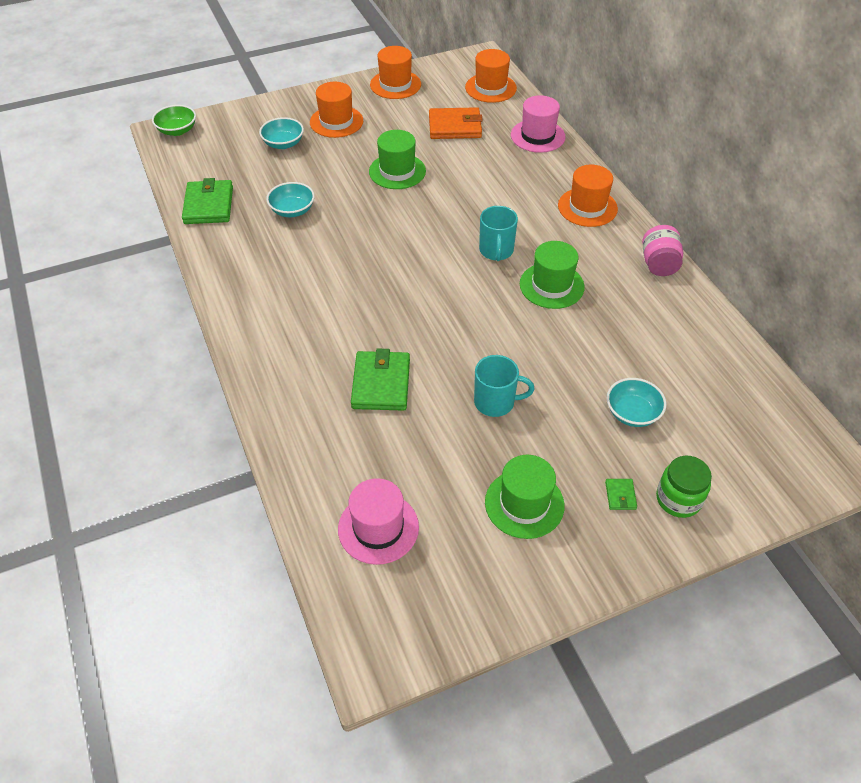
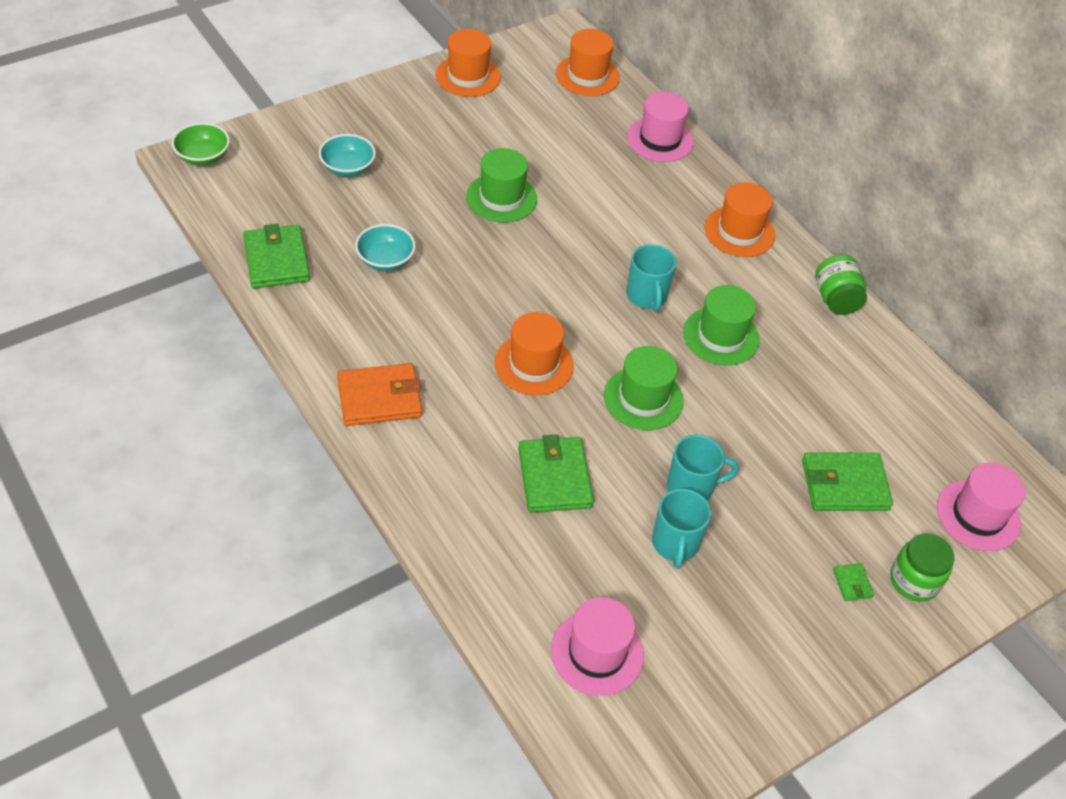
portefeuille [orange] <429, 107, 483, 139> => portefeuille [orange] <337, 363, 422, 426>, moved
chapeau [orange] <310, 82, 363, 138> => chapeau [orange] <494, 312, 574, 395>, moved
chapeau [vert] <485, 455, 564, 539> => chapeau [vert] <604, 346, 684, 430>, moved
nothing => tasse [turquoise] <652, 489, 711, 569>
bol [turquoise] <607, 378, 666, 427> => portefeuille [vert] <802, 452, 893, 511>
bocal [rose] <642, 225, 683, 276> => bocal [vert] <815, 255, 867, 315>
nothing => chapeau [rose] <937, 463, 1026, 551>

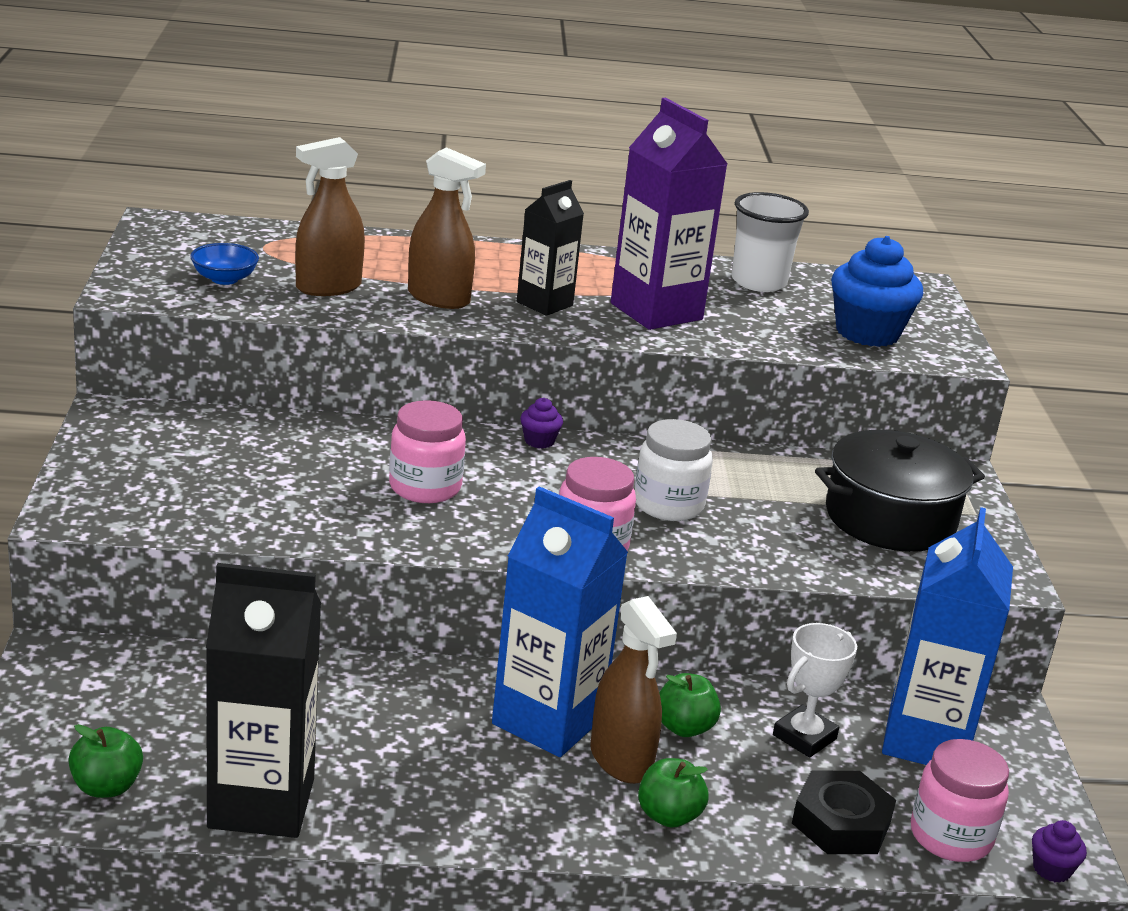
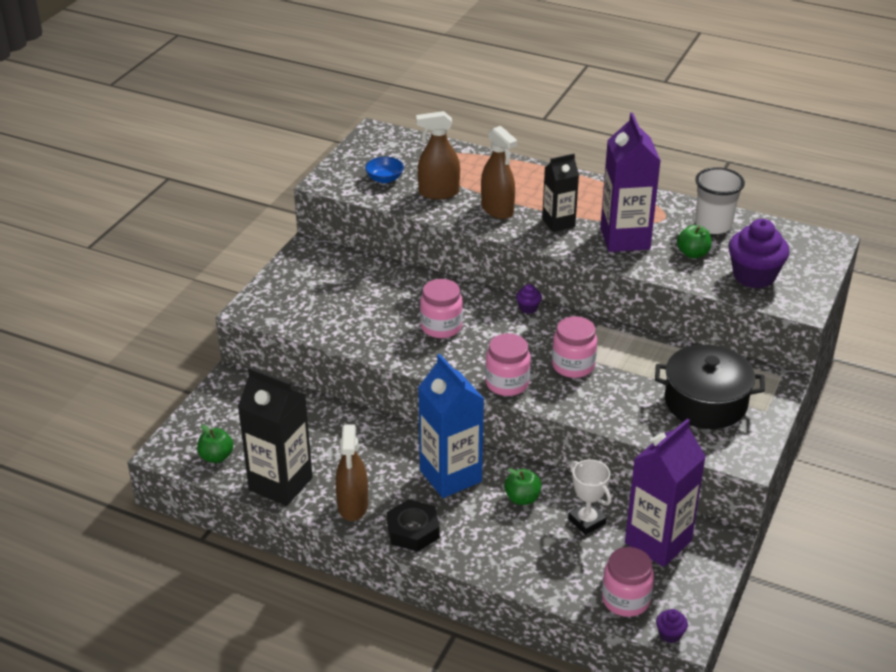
vaporisateur [marron] <590, 596, 677, 784> => vaporisateur [marron] <336, 424, 368, 521>, moved
écrou [noir] <792, 770, 896, 854> => écrou [noir] <387, 499, 440, 552>, moved
bocal [blanc] <635, 419, 713, 521> => bocal [rose] <552, 316, 597, 378>
trophée [blanc] <773, 623, 857, 758> => trophée [blanc] <568, 459, 611, 535>, 75 degrees clockwise
brique de lait [bleu] <882, 507, 1013, 765> => brique de lait [violet] <625, 419, 706, 567>
pomme [vert] <638, 758, 708, 828> => pomme [vert] <677, 225, 711, 258>, moved
muffin [bleu] <831, 236, 923, 347> => muffin [violet] <728, 219, 790, 288>

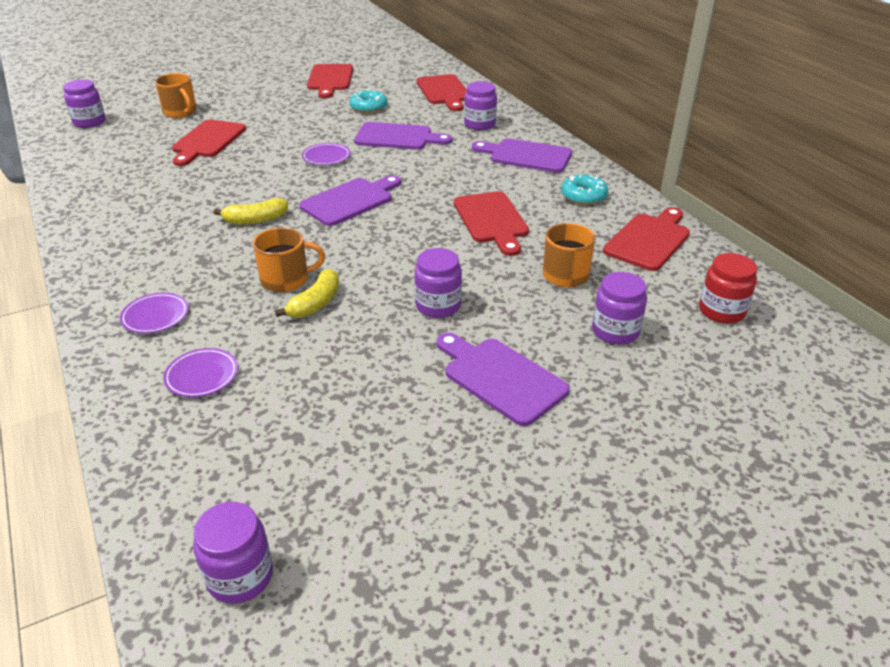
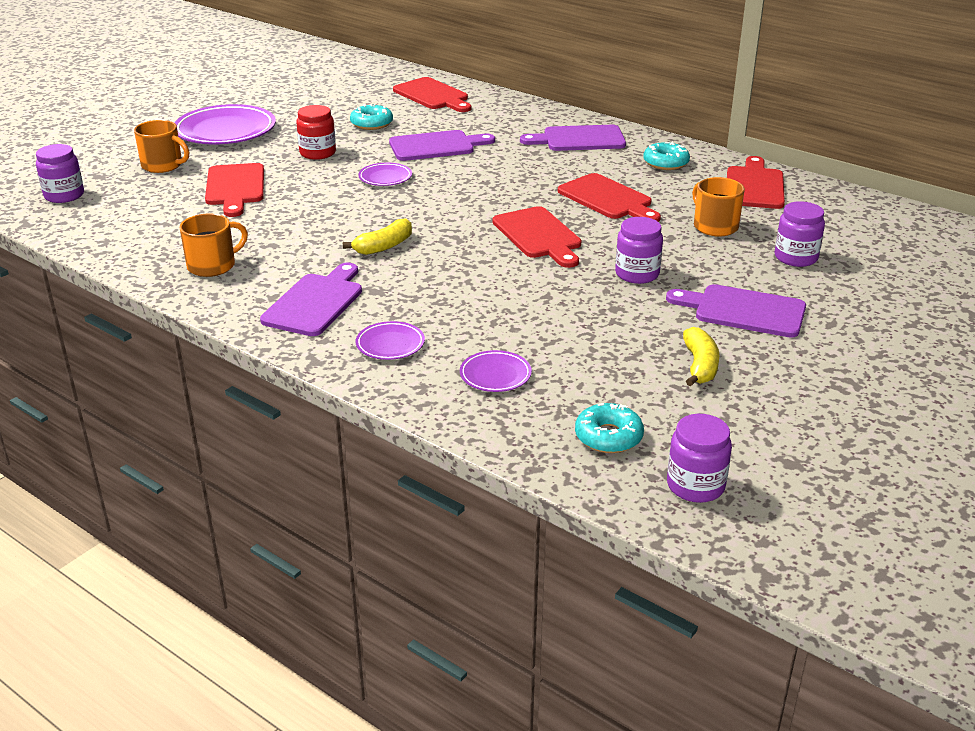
nothing => assiette [violet] <174, 104, 276, 144>
tasse [orange] <253, 227, 325, 292> => tasse [orange] <179, 213, 248, 277>, moved
planche à découper [violet] <299, 175, 401, 226> => planche à découper [violet] <260, 262, 362, 336>, moved
bocal [rouge] <699, 253, 757, 324> => bocal [rouge] <296, 105, 336, 160>, moved
planche à découper [rouge] <307, 64, 353, 98> => planche à découper [rouge] <493, 206, 582, 268>, moved
nothing => beignet [turquoise] <575, 403, 644, 453>
banane [jaune] <275, 269, 339, 318> => banane [jaune] <683, 327, 719, 386>, moved
bocal [violet] <464, 81, 497, 130> => nothing

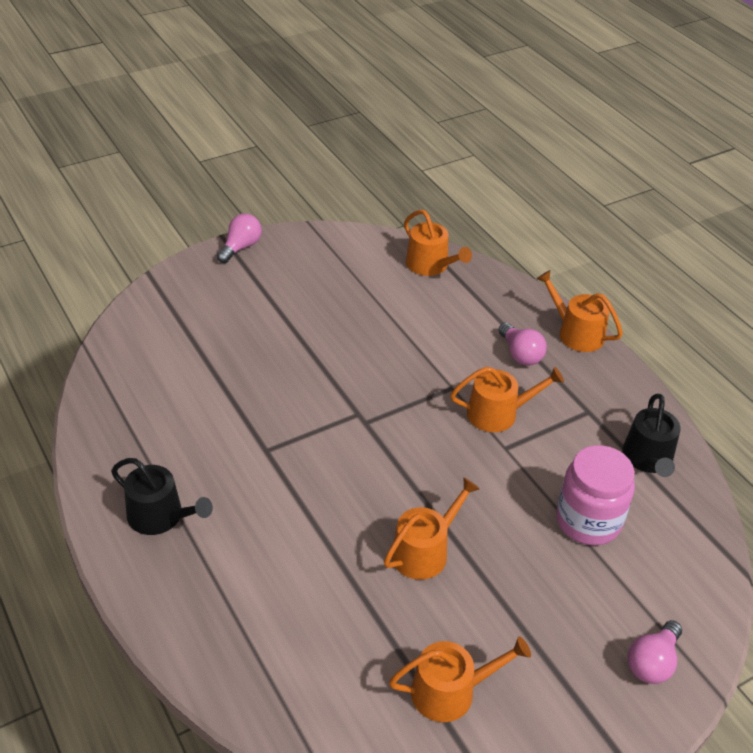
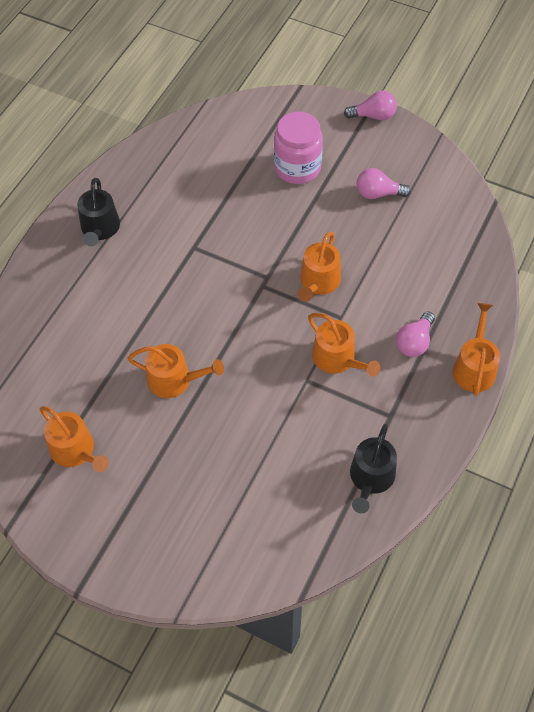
bocal [rose] <556, 445, 635, 546> => bocal [rose] <274, 112, 323, 184>, moved
arrosoir [orange] <404, 210, 472, 276> => arrosoir [orange] <298, 232, 341, 302>, moved
arrosoir [noir] <622, 394, 681, 477> => arrosoir [noir] <350, 424, 397, 513>, 45 degrees counterclockwise
ampoule [rose] <628, 620, 682, 684> => ampoule [rose] <357, 168, 411, 199>, moved

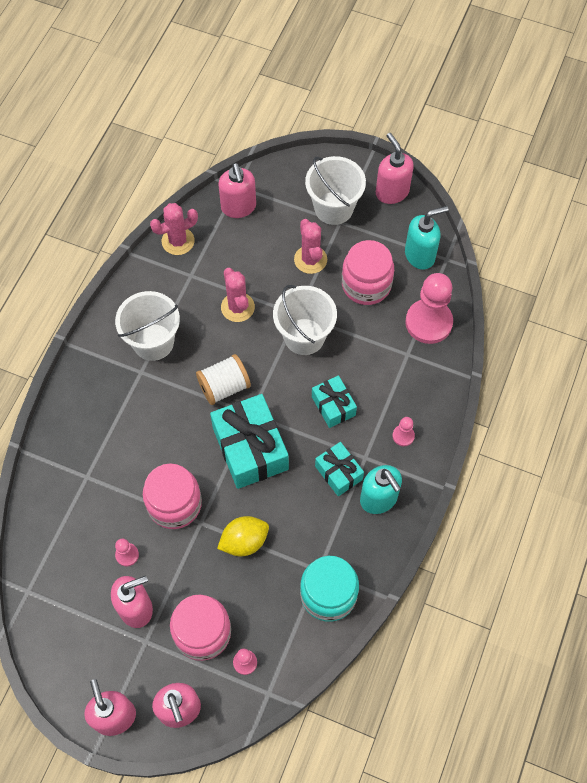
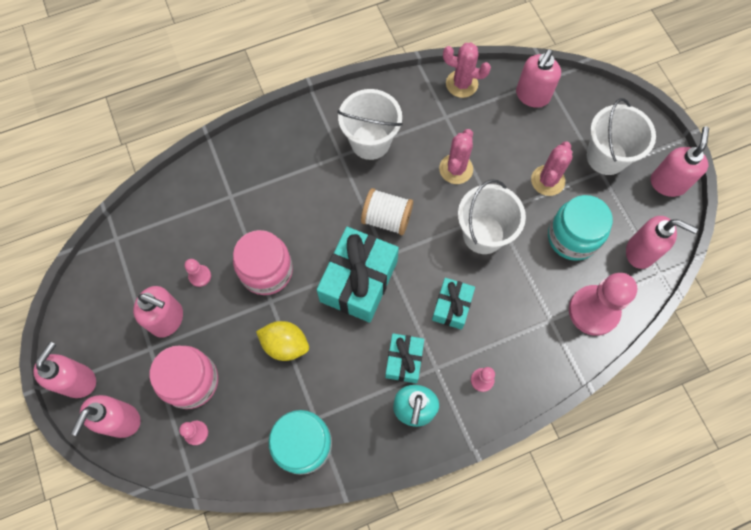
bocal [rose] <342, 240, 394, 305> => bocal [turquoise] <548, 195, 613, 261>
distributeur de savon [turquoise] <405, 206, 448, 270> => distributeur de savon [rose] <626, 216, 698, 269>

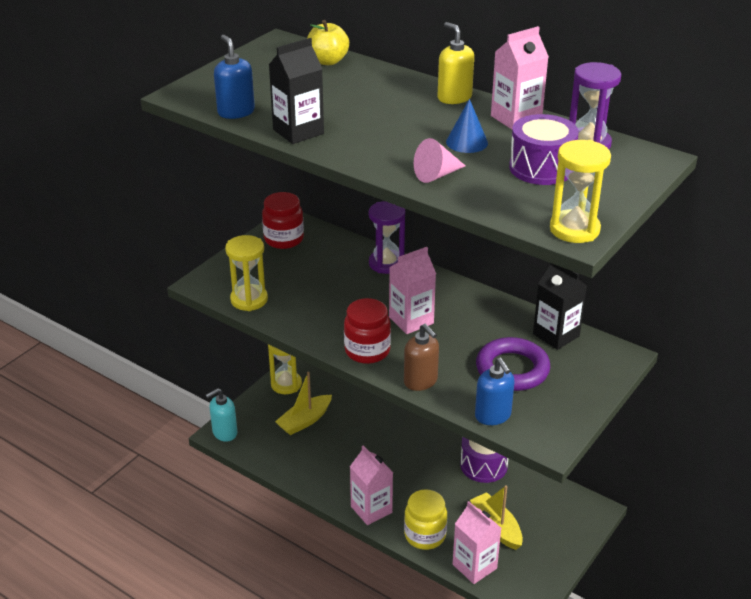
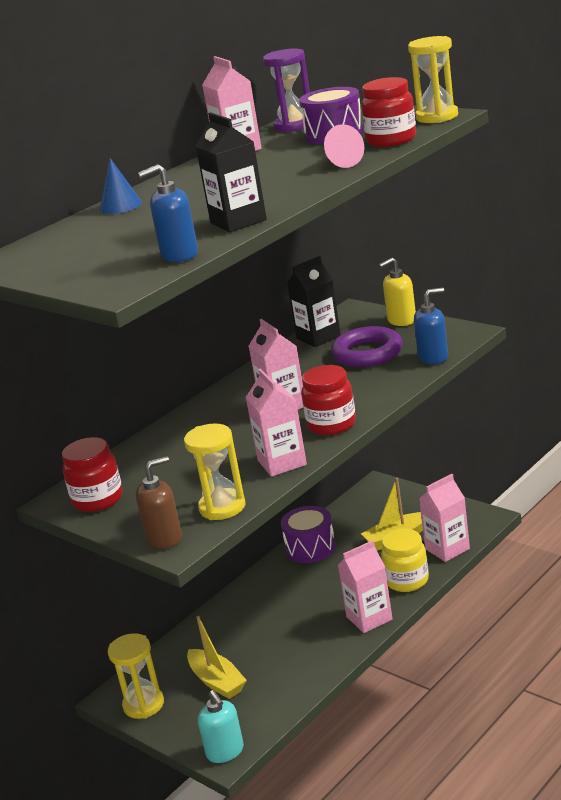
cône [bleu] <446, 99, 488, 153> => cône [bleu] <100, 158, 142, 214>, moved
distributeur de savon [marron] <404, 323, 439, 391> => distributeur de savon [marron] <136, 456, 182, 549>, moved
nothing => brique de lait [rose] <245, 368, 307, 477>
nothing => bocal [rouge] <361, 77, 416, 147>
distributeur de savon [jaune] <437, 22, 474, 104> => distributeur de savon [jaune] <379, 257, 416, 326>, moved
pomme [jaune] <307, 20, 349, 65> => nothing
sablier [violet] <369, 201, 405, 274> => nothing

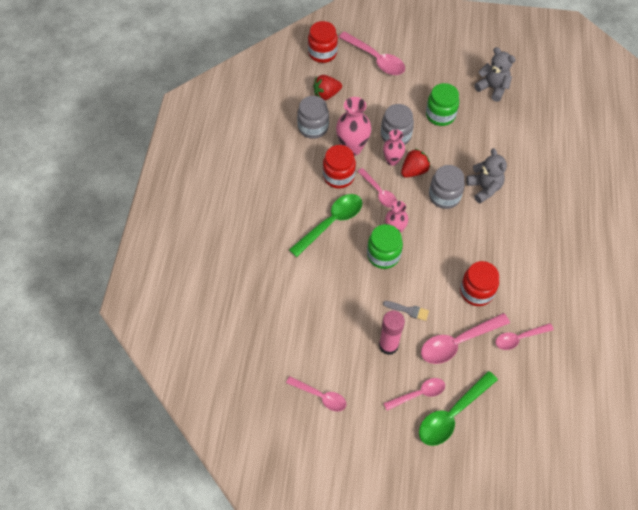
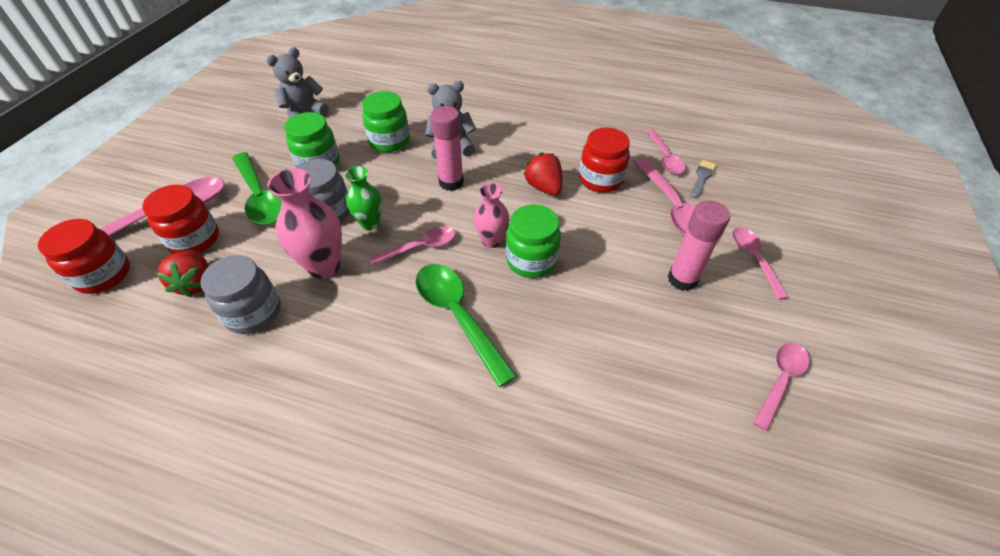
bocal [rouge] <323, 145, 356, 188> => bocal [rouge] <142, 185, 219, 254>, moved
cuillère [vert] <419, 371, 498, 446> => cuillère [vert] <232, 152, 282, 225>, moved
vase [rose] <383, 129, 405, 166> => vase [vert] <345, 166, 382, 230>
nothing => bocal [vert] <362, 91, 410, 152>
bocal [gris] <429, 165, 465, 209> => bâton de colle [rose] <430, 106, 464, 191>
fraise [rouge] <401, 148, 431, 178> => fraise [rouge] <524, 152, 562, 196>, moved
pinceau [gris] <383, 301, 429, 321> => pinceau [gris] <691, 160, 716, 198>, moved

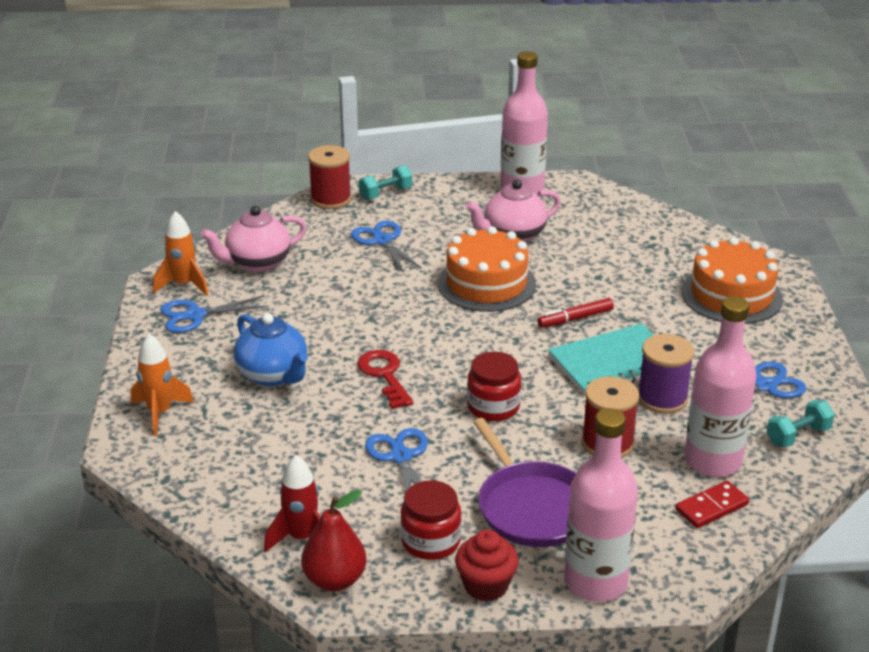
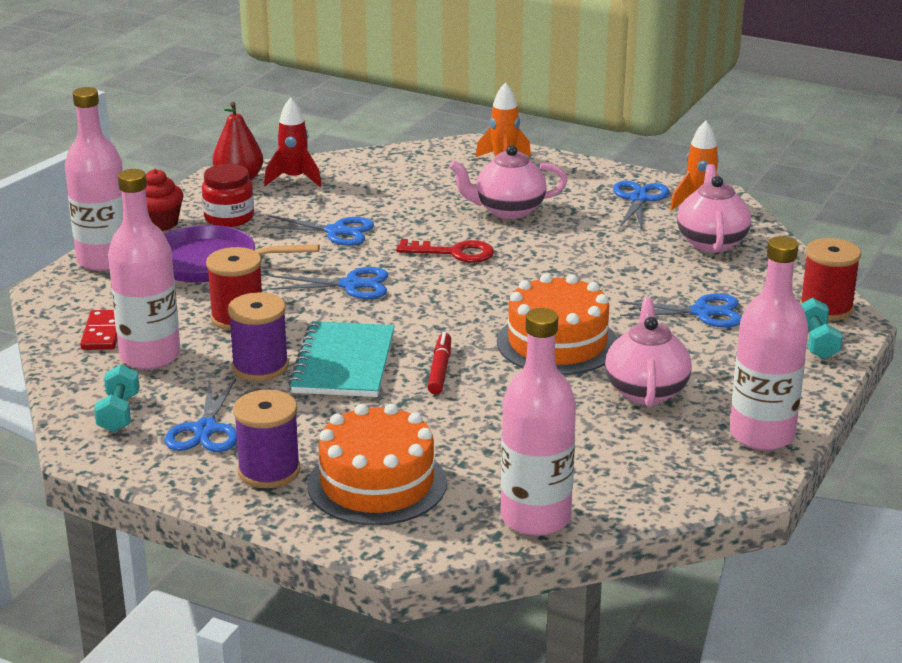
nothing => bobine [violet] <233, 390, 301, 488>
bocal [rouge] <467, 352, 521, 421> => ciseaux [bleu] <269, 267, 388, 299>
théière [bleu] <234, 313, 308, 386> => théière [rose] <449, 145, 568, 219>
nothing => bouteille [rose] <501, 308, 576, 536>

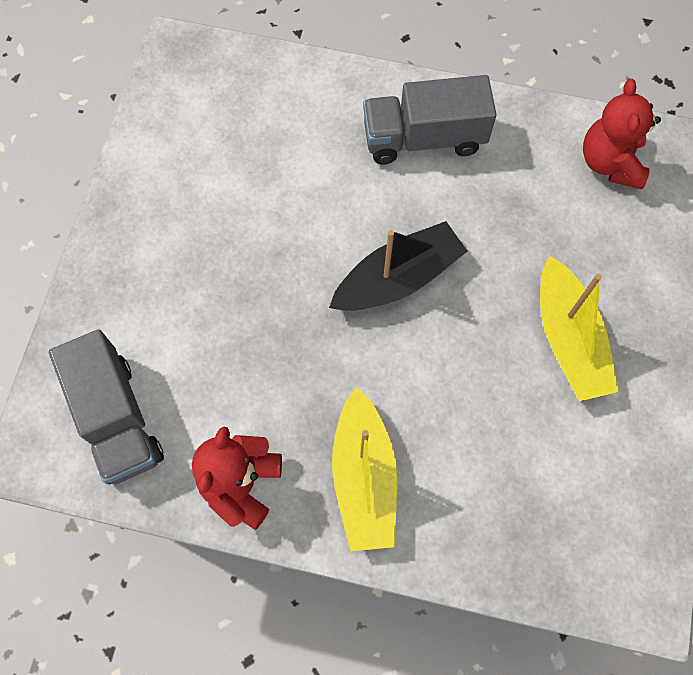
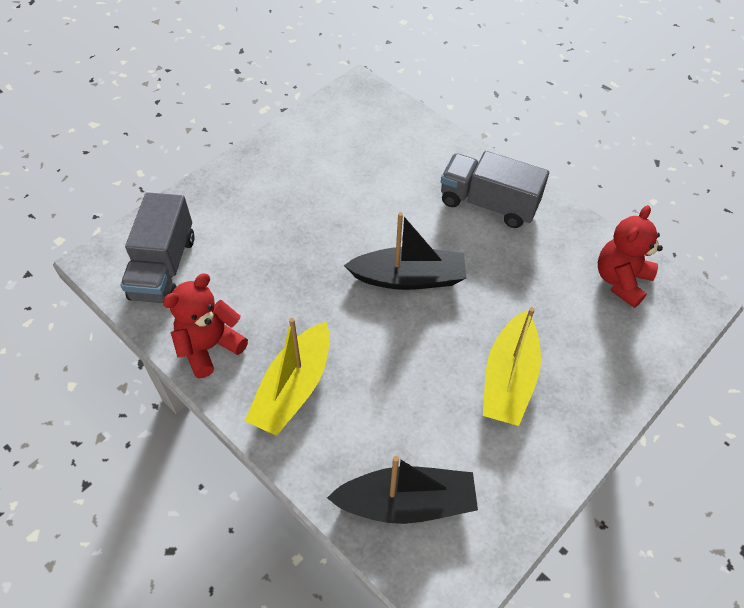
nothing => bateau [noir] <327, 456, 478, 524>

